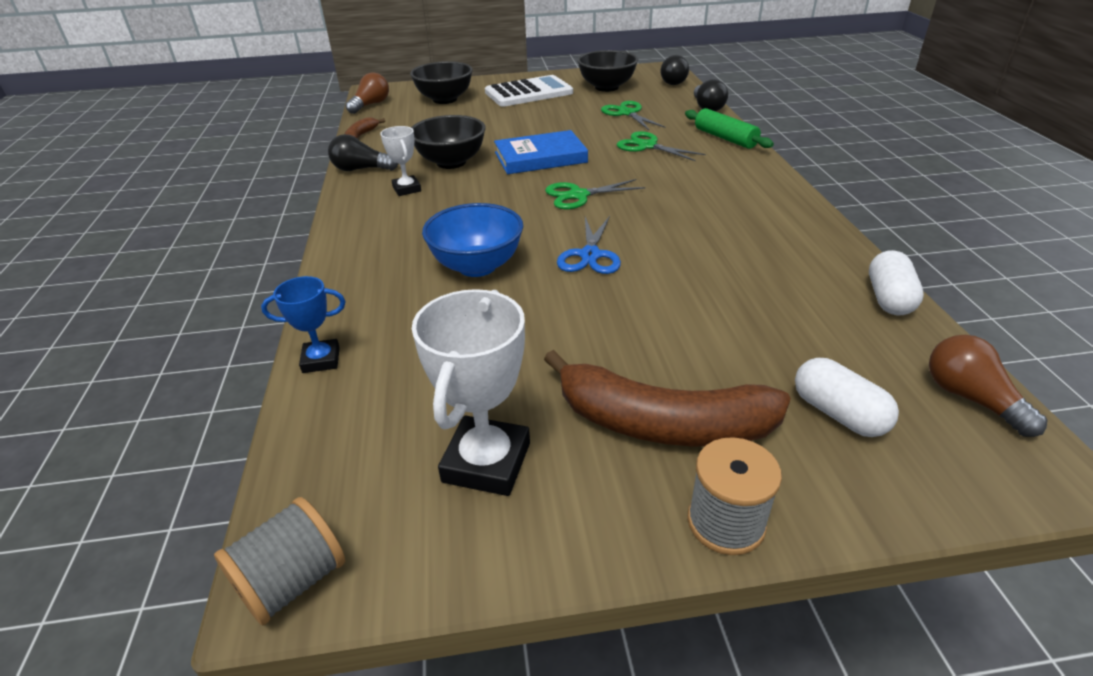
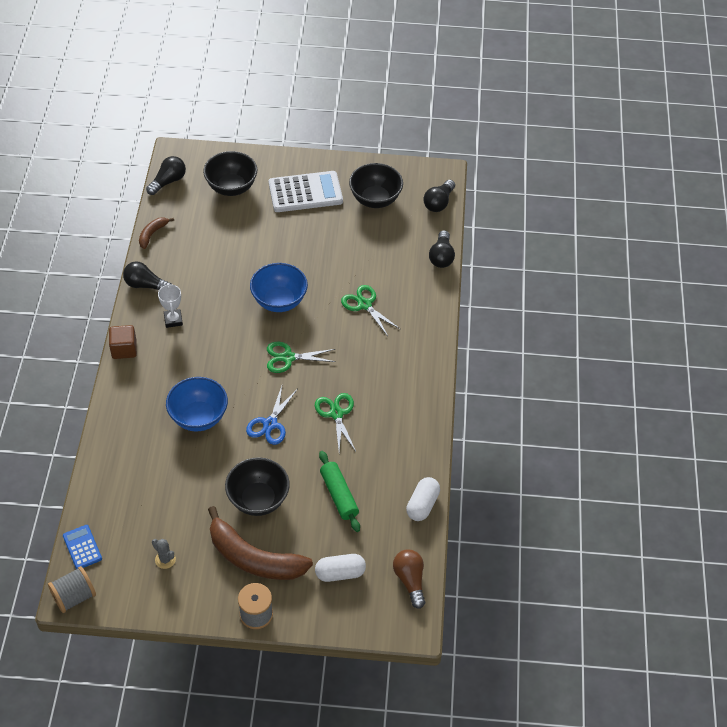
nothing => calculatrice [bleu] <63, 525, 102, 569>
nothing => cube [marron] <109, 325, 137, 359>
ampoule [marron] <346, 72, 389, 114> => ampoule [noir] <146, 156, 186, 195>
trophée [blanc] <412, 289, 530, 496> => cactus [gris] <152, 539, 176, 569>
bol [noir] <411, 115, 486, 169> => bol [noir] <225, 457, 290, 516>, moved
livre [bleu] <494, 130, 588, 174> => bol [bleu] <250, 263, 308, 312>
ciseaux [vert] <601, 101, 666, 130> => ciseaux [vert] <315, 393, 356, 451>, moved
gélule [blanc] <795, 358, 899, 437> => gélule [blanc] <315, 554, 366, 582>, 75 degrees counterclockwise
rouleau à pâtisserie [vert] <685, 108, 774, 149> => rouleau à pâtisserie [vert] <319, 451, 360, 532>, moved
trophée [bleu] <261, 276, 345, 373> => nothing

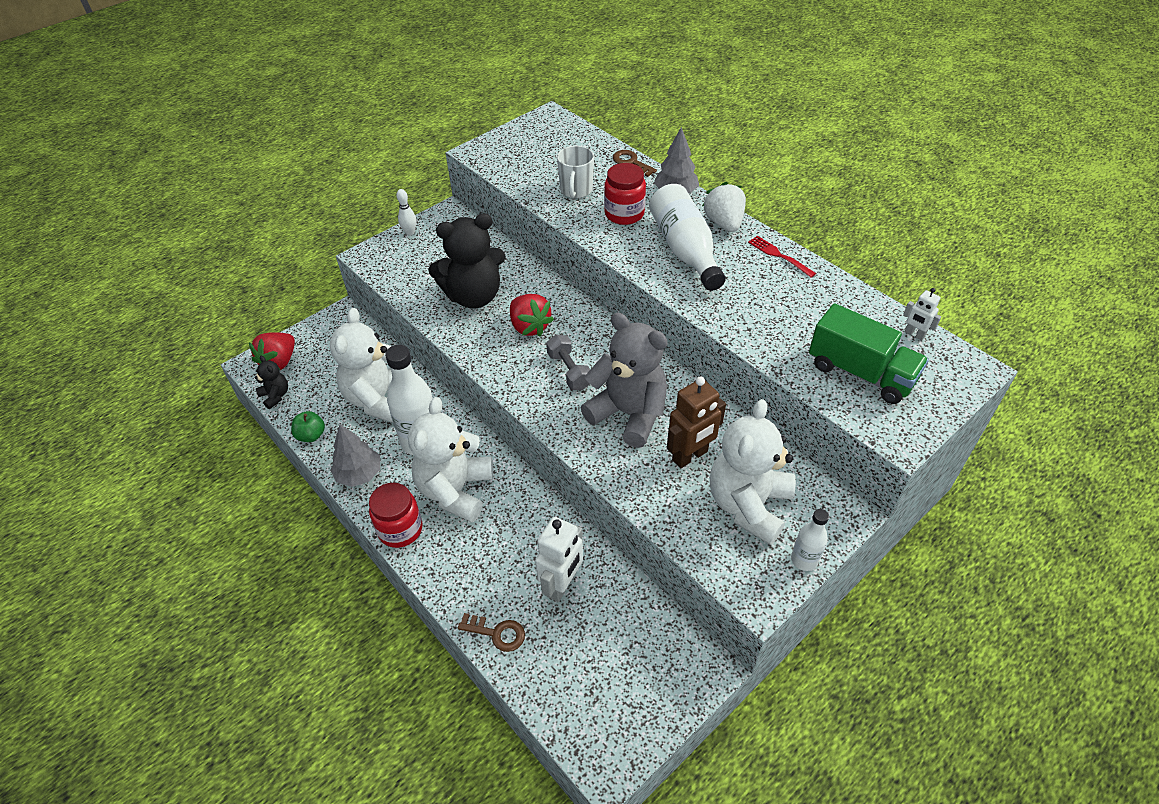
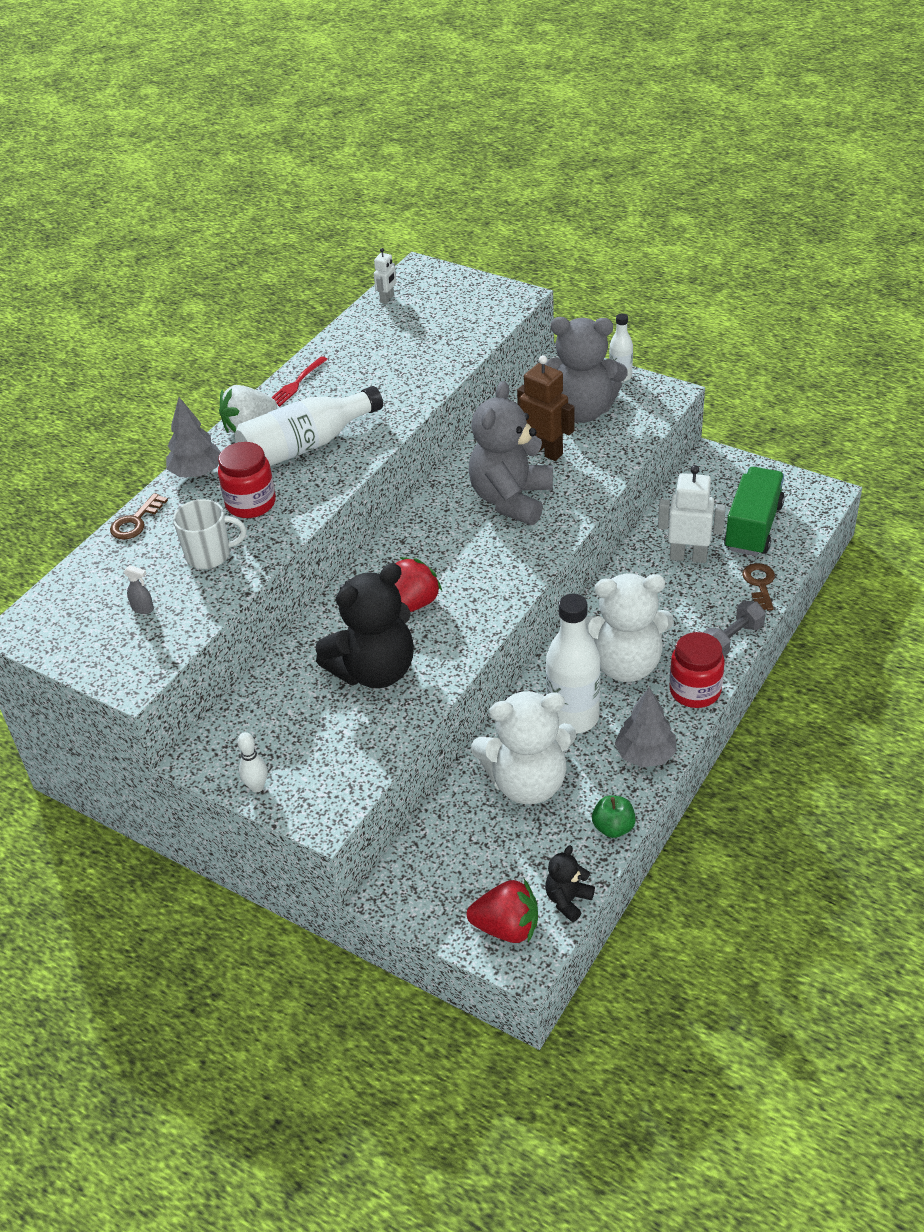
nothing => vaporisateur [gris] <123, 565, 154, 614>
ours en peluche [noir] <428, 213, 506, 309> => ours en peluche [noir] <316, 563, 414, 688>, 90 degrees clockwise
ours en peluche [blanc] <710, 399, 796, 545> => ours en peluche [gris] <545, 317, 628, 423>
haltère [gris] <546, 335, 590, 390> => haltère [gris] <703, 601, 766, 657>, moved
camion [vert] <809, 303, 929, 404> => camion [vert] <724, 467, 785, 556>, moved

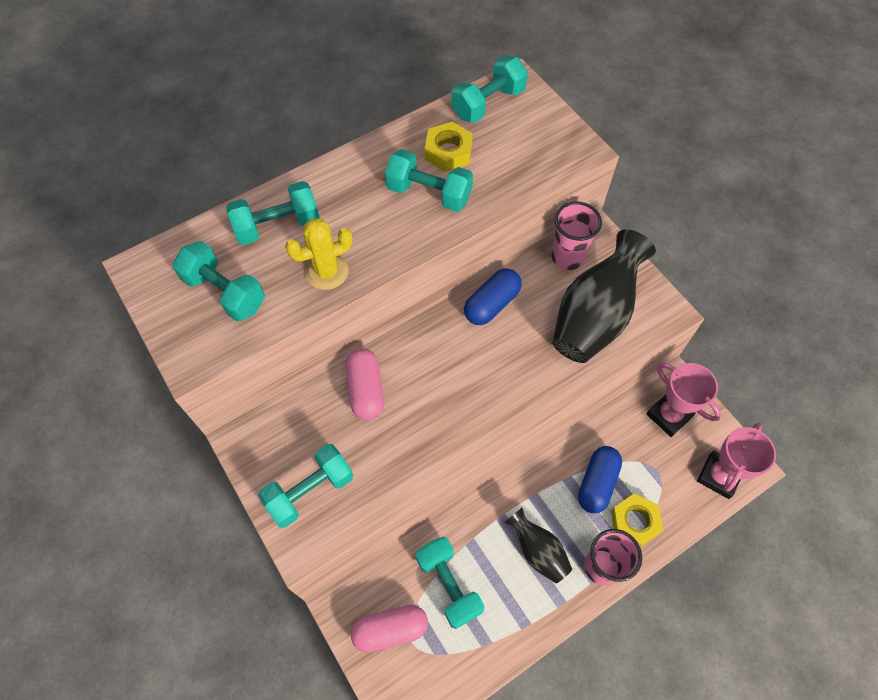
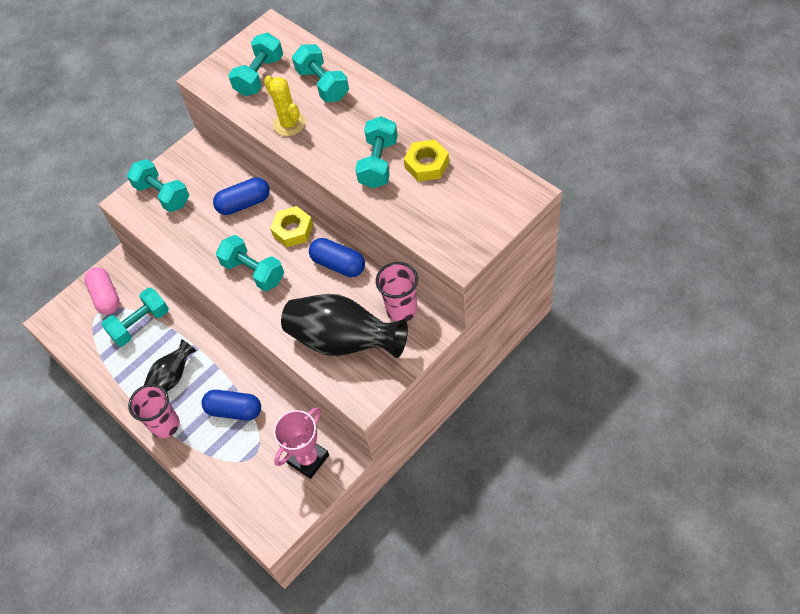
gélule [rose] <346, 348, 384, 420> => gélule [bleu] <213, 177, 270, 215>
haltère [turquoise] <451, 56, 528, 123> => haltère [turquoise] <216, 235, 284, 291>, moved
écrou [jaune] <611, 493, 663, 547> => écrou [jaune] <270, 206, 313, 247>, moved
trophée [rose] <697, 422, 776, 499> => nothing

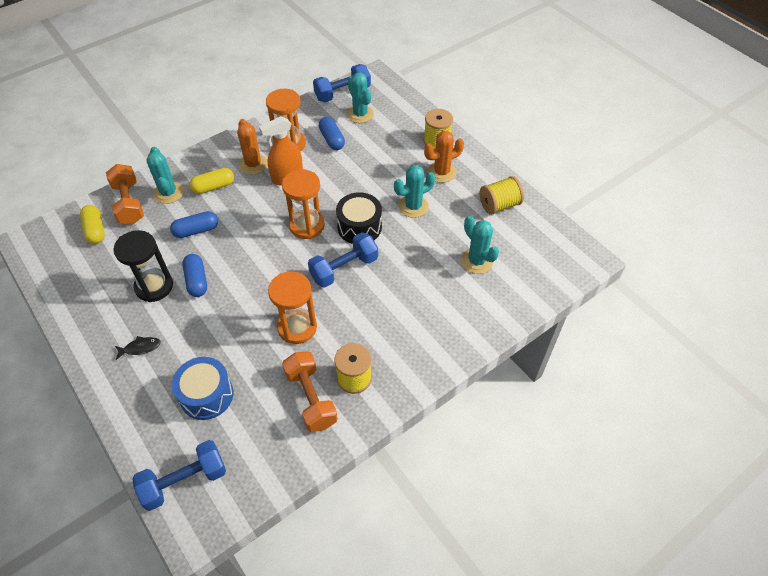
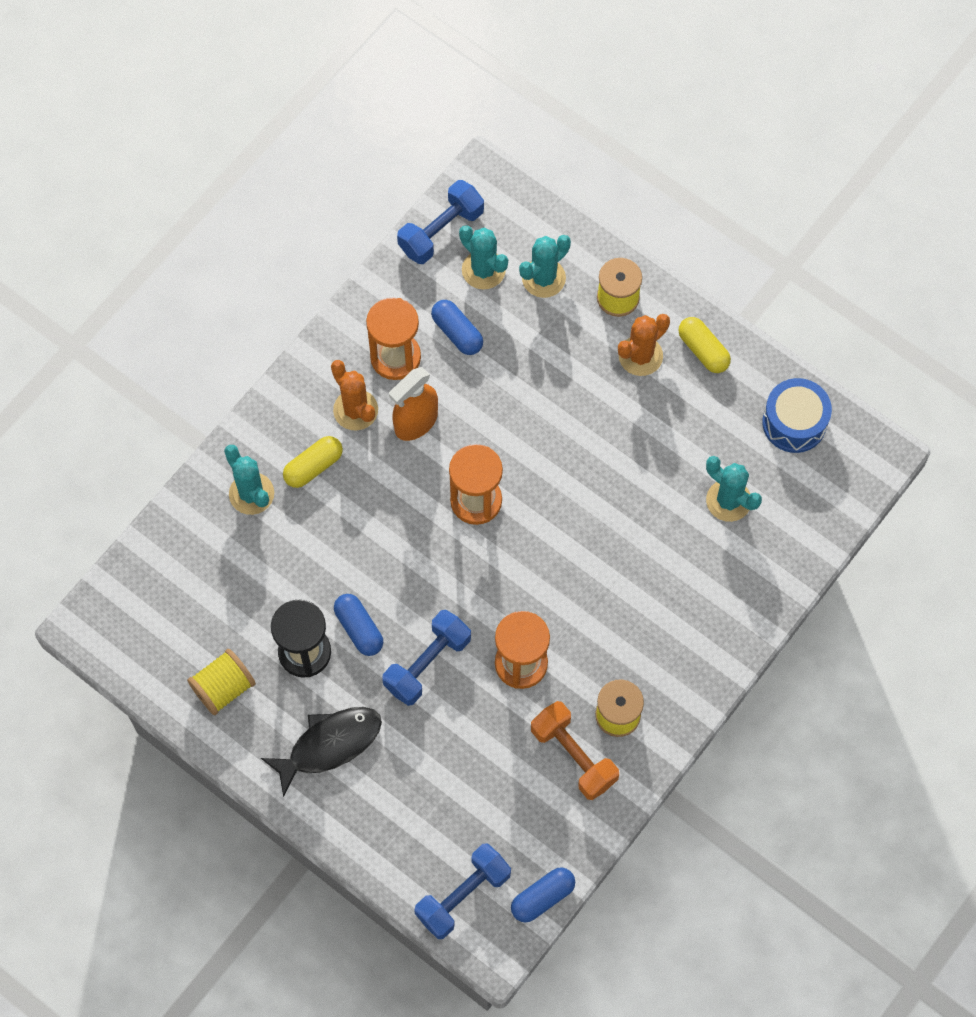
bobine [jaune] <480, 176, 524, 215> => bobine [jaune] <187, 649, 256, 715>, moved
poisson [noir] <115, 336, 161, 360> => poisson [noir] <261, 707, 382, 797>, x2.08
haltère [bleu] <308, 232, 378, 288> => haltère [bleu] <382, 610, 471, 706>, moved
gélule [bleu] <170, 211, 218, 238> => gélule [bleu] <511, 867, 575, 923>, moved
cactus [turquoise] <394, 165, 435, 218> => cactus [turquoise] <519, 235, 571, 298>, moved
gélule [jaune] <80, 205, 105, 244> => gélule [jaune] <678, 317, 731, 373>, moved
tambour [bleu] <172, 357, 233, 420> => tambour [bleu] <762, 378, 832, 453>, moved
haltère [orange] <106, 164, 144, 225> => nothing
tambour [noir] <336, 192, 382, 244> => nothing

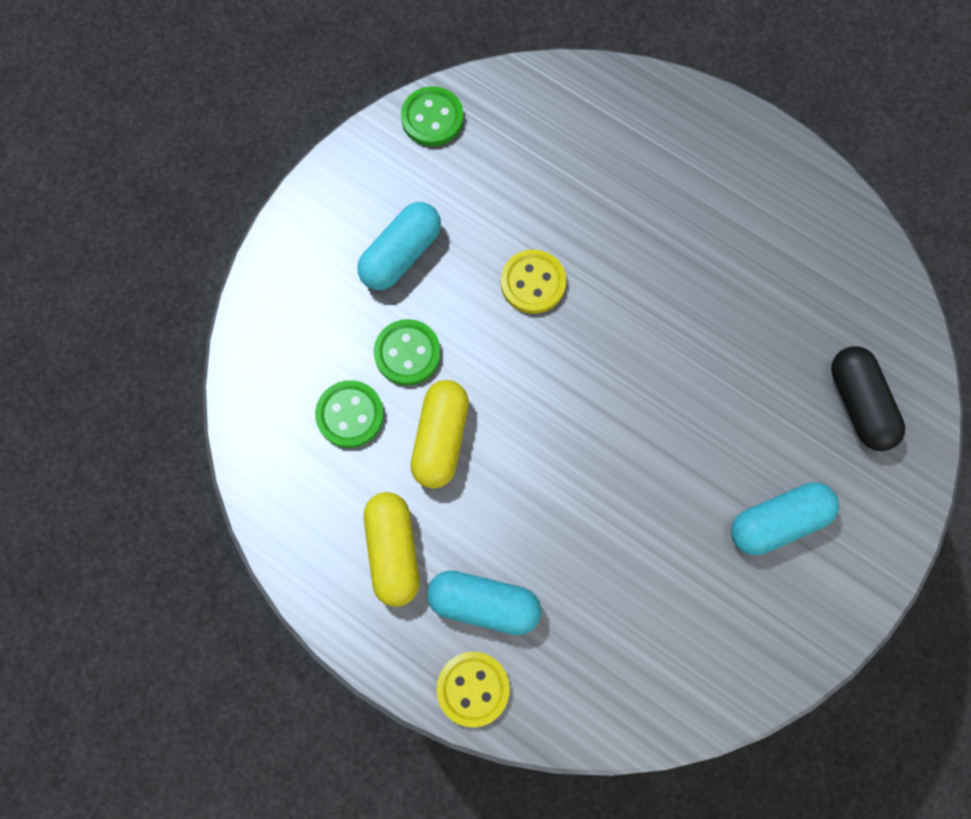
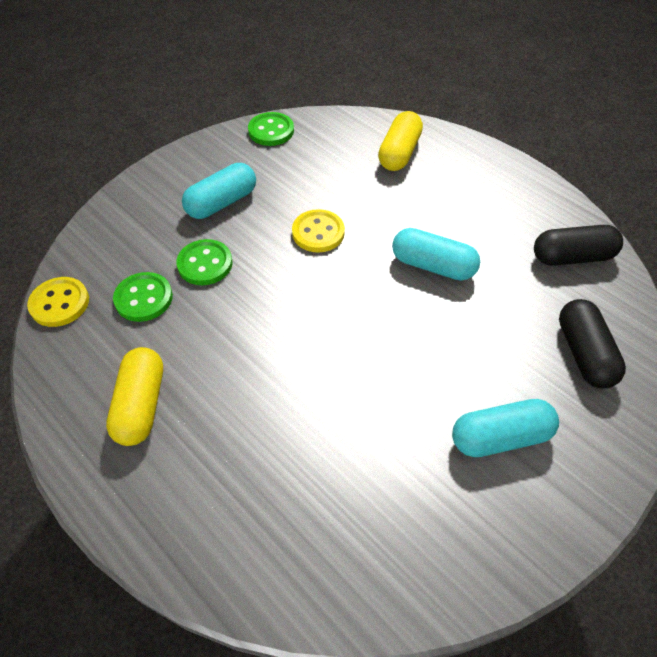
bouton [jaune] <437, 652, 510, 728> => bouton [jaune] <27, 277, 89, 327>, moved
gélule [jaune] <411, 380, 469, 489> => gélule [jaune] <378, 111, 423, 171>, moved
gélule [turquoise] <427, 570, 541, 635> => gélule [turquoise] <392, 228, 480, 280>, moved
nothing => gélule [noir] <534, 225, 623, 266>

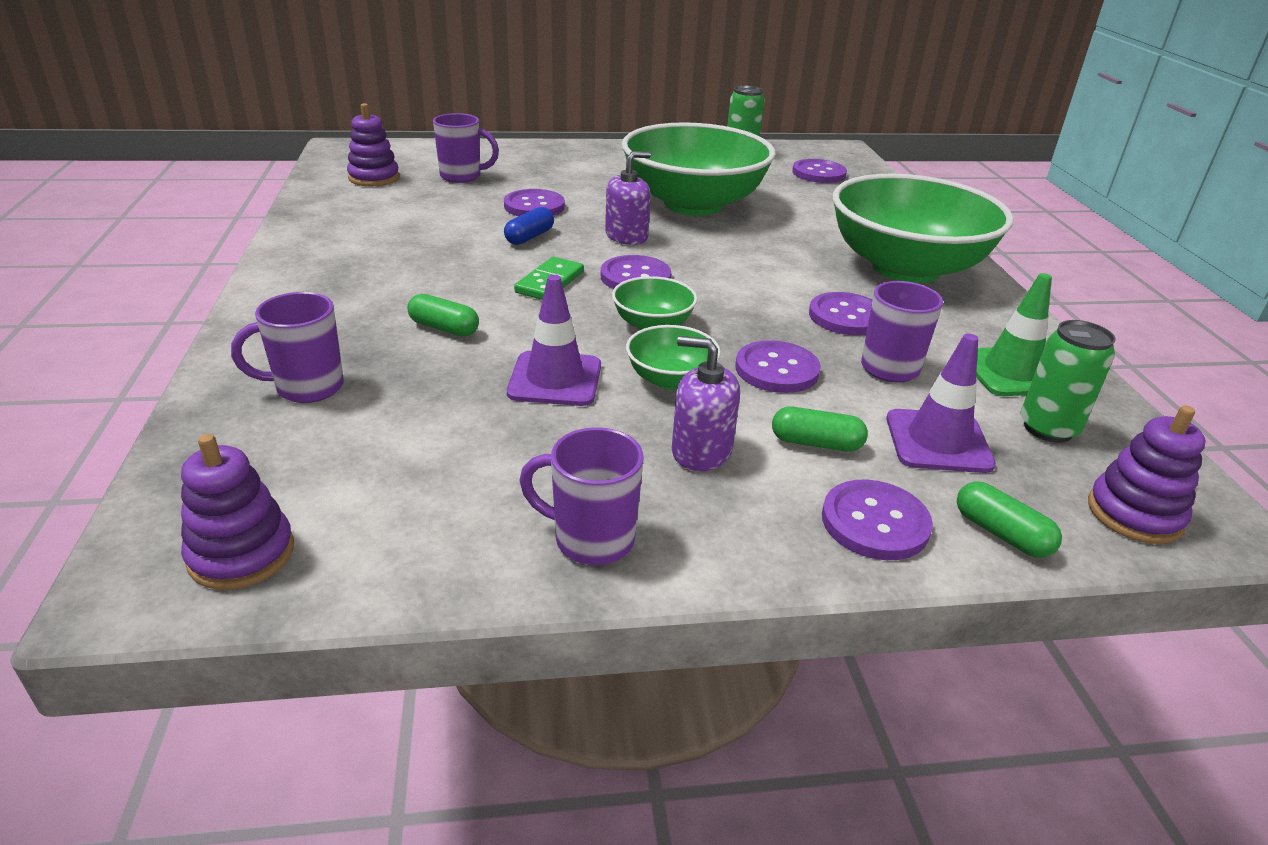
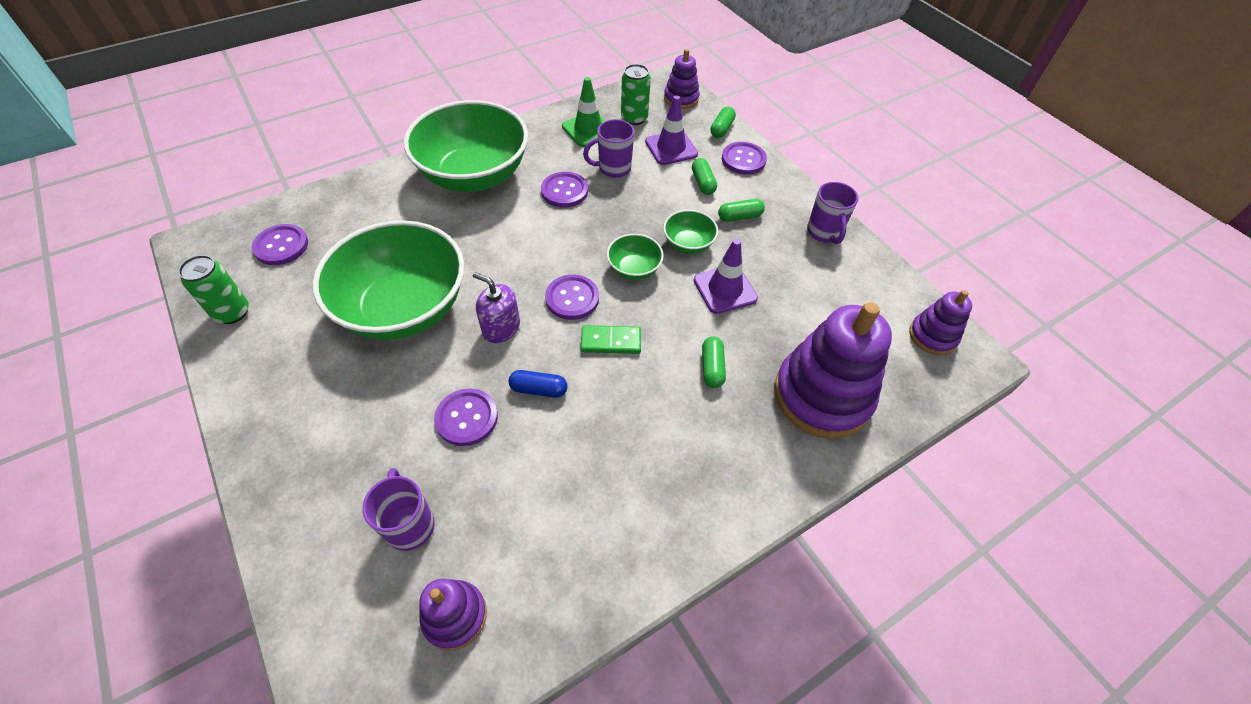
distributeur de savon [violet] <672, 336, 740, 471> => gélule [vert] <718, 199, 765, 222>
tasse [violet] <231, 292, 344, 403> => jouet à empiler [violet] <774, 302, 892, 439>
bouton [violet] <735, 340, 821, 393> => nothing

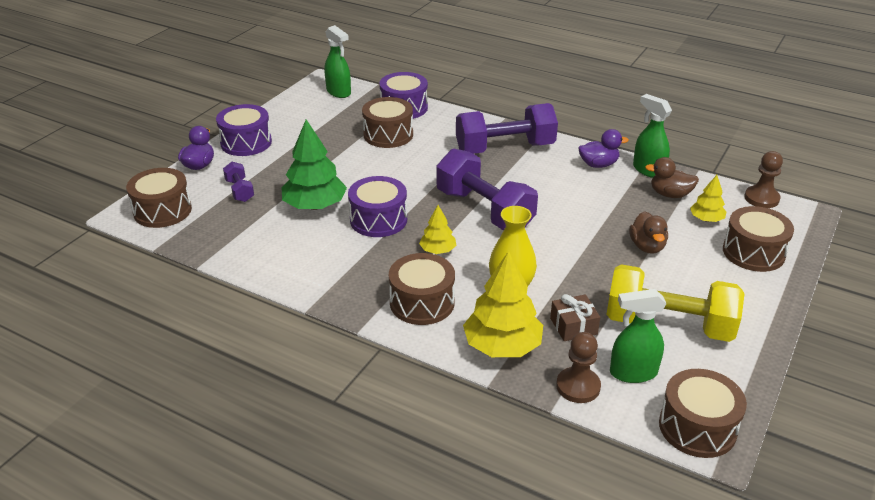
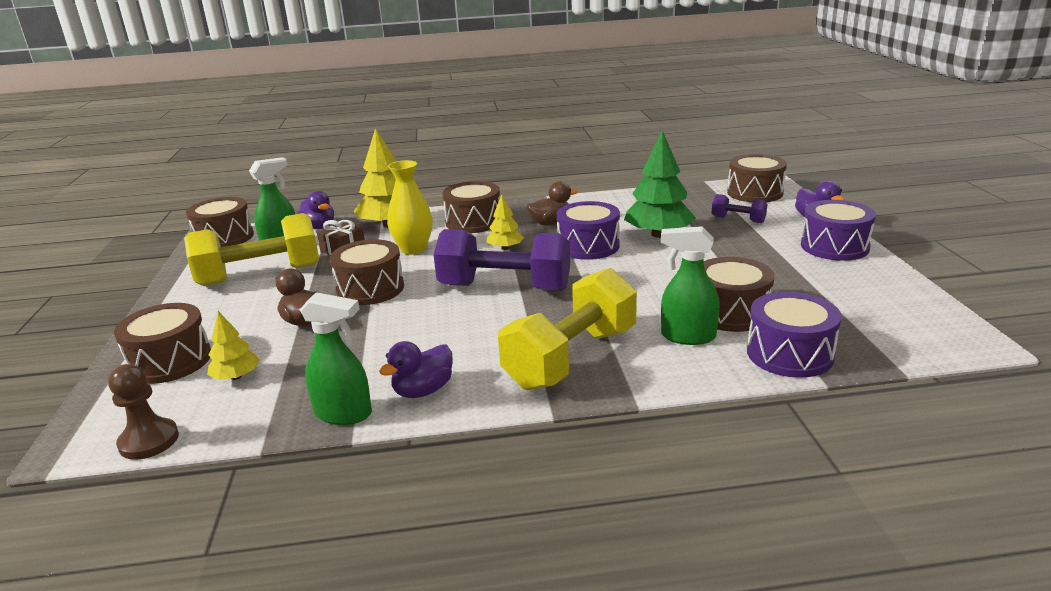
pion [marron] <556, 332, 601, 403> => canard [violet] <297, 191, 334, 229>
nothing => tambour [marron] <330, 239, 404, 305>
haltère [violet] <456, 103, 558, 154> => haltère [jaune] <498, 268, 637, 390>
canard [marron] <645, 157, 699, 198> => canard [marron] <526, 181, 578, 226>, moved
vaporisateur [vert] <325, 25, 351, 98> => vaporisateur [vert] <661, 226, 720, 345>, moved

